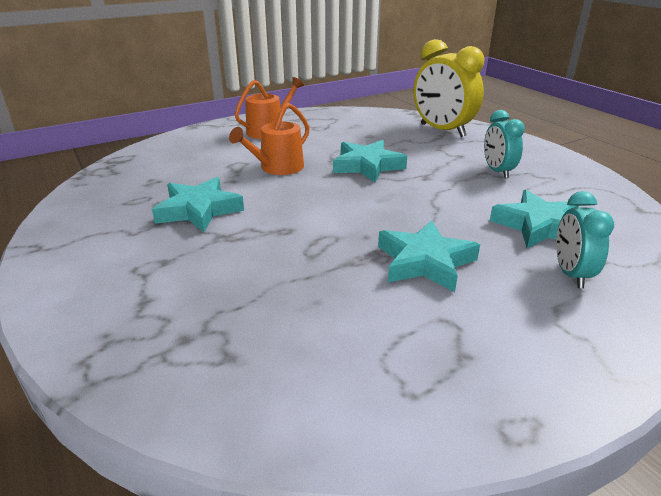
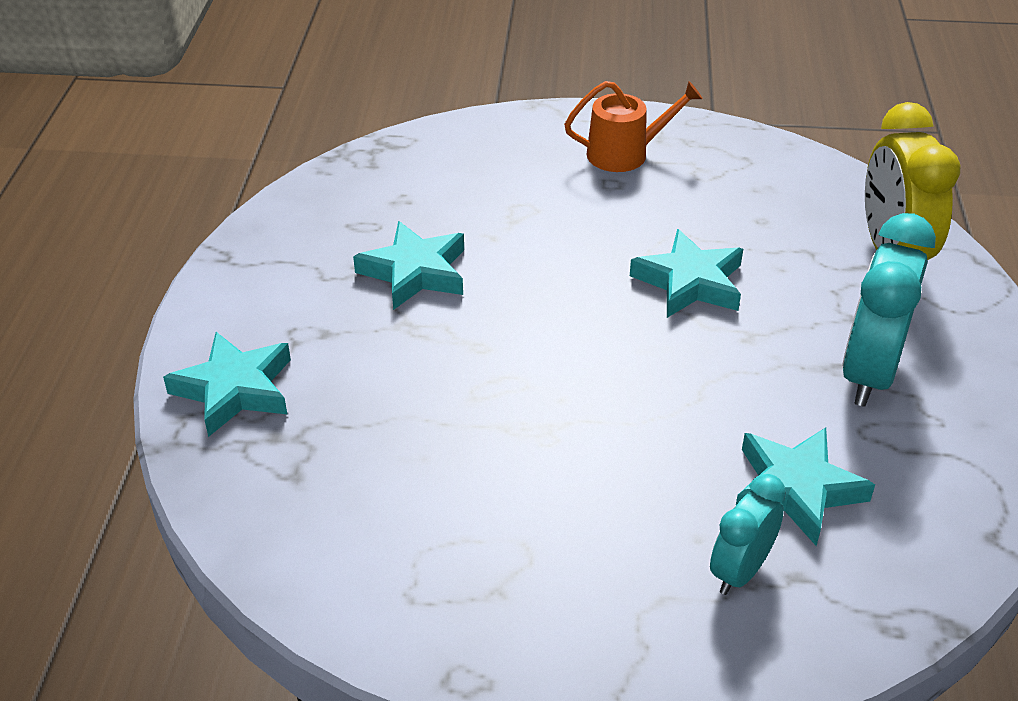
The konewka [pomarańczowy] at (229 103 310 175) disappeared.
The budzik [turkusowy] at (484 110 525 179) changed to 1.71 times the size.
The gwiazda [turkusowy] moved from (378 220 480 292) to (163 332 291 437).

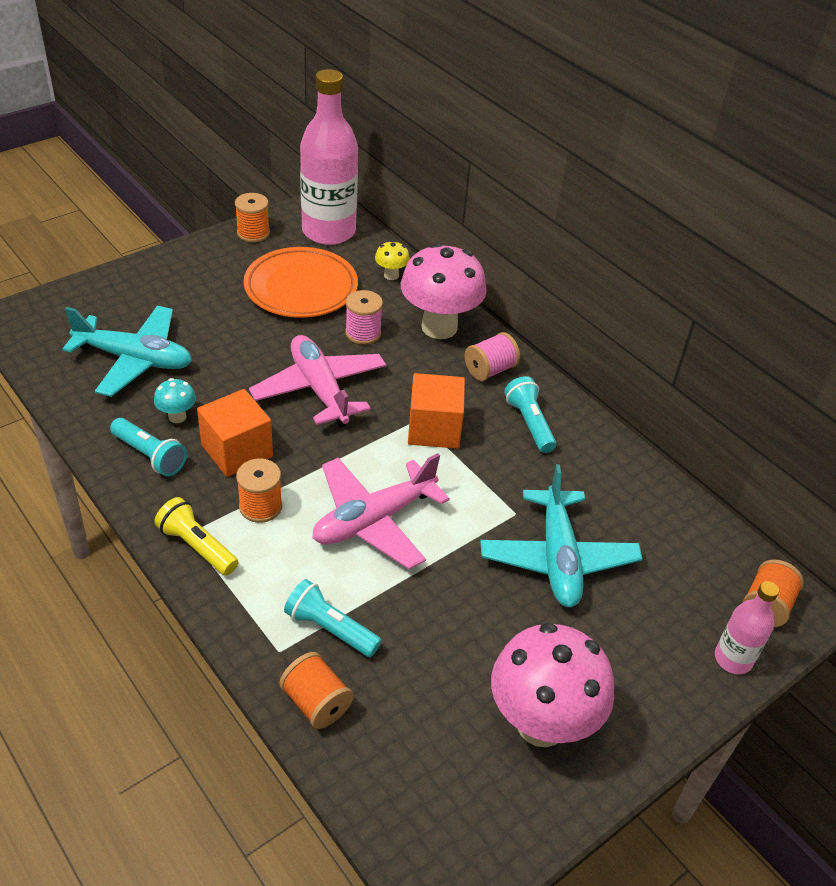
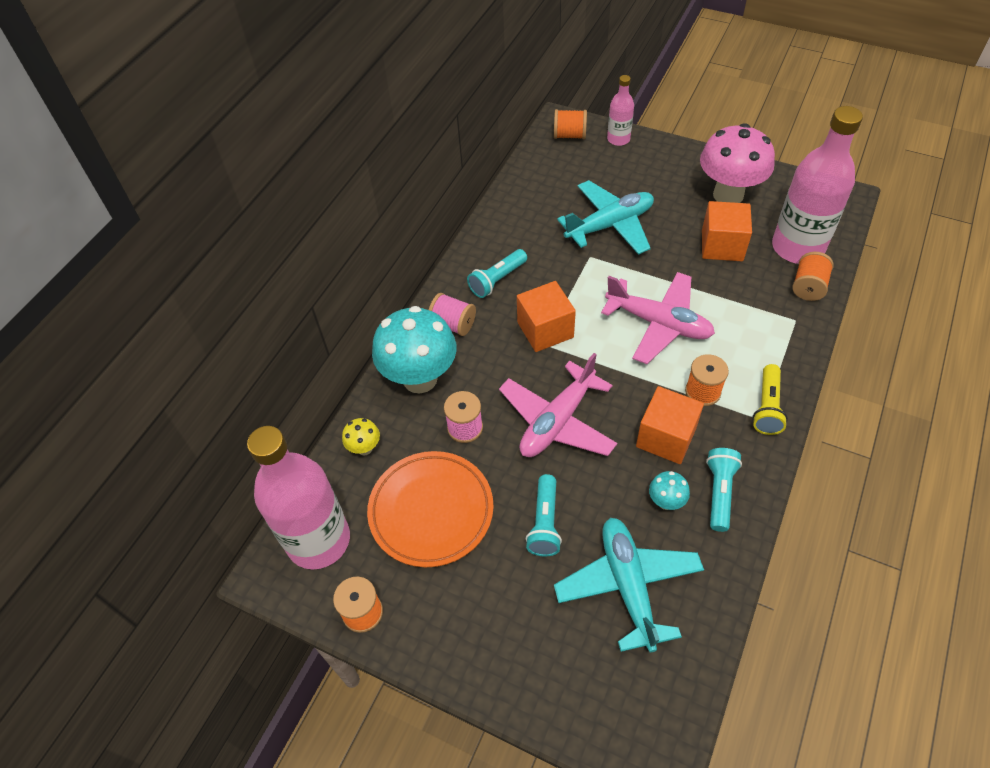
The grzyb [różowy] at (401 243 487 339) became the grzyb [turkusowy] at (372 306 457 393).
The latarka [turkusowy] moved from (284 579 382 657) to (525 474 562 556).
The butelka [różowy] at (772 106 863 264) appeared.
The sześcian [pomarańczowy] at (702 201 752 261) appeared.

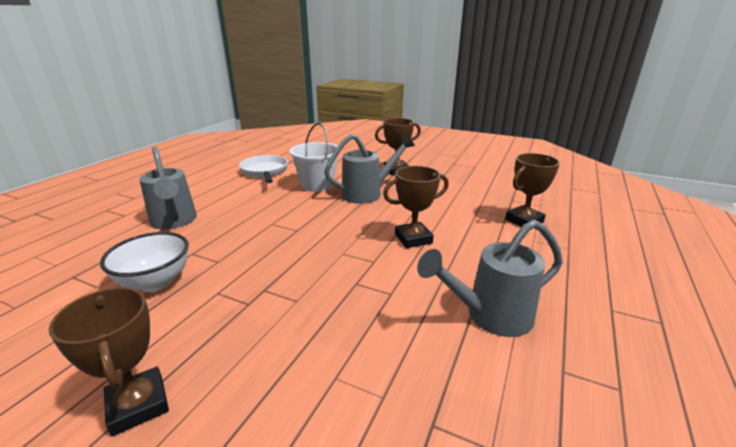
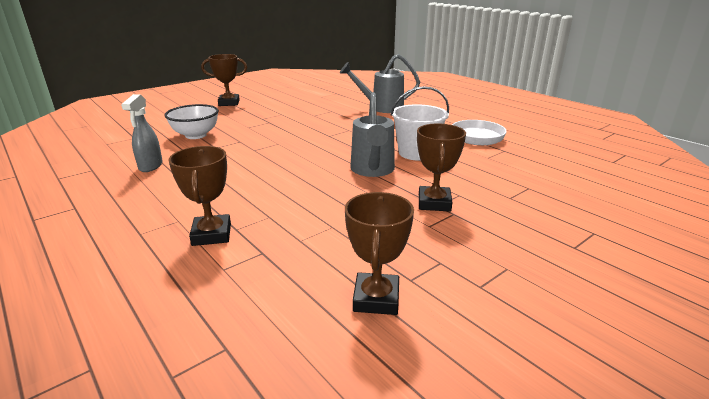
The puchar [brązowy] moved from (383 166 449 248) to (345 192 414 315).
The konewka [szary] at (417 220 563 337) was replaced by the spryskiwacz [szary] at (121 94 163 172).
The miska [biały] moved from (100 232 189 292) to (165 104 219 139).

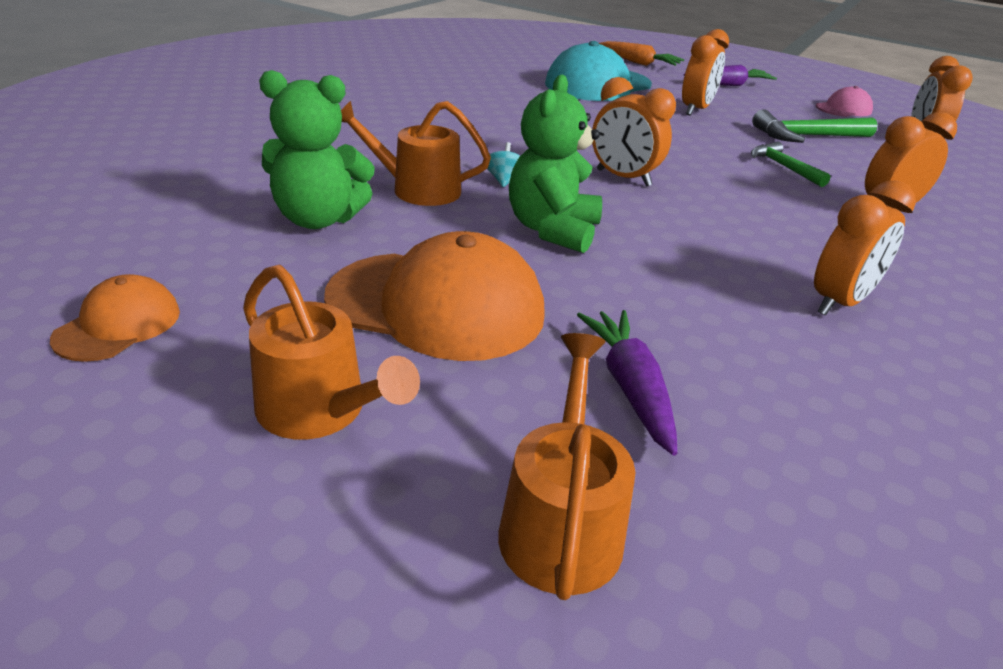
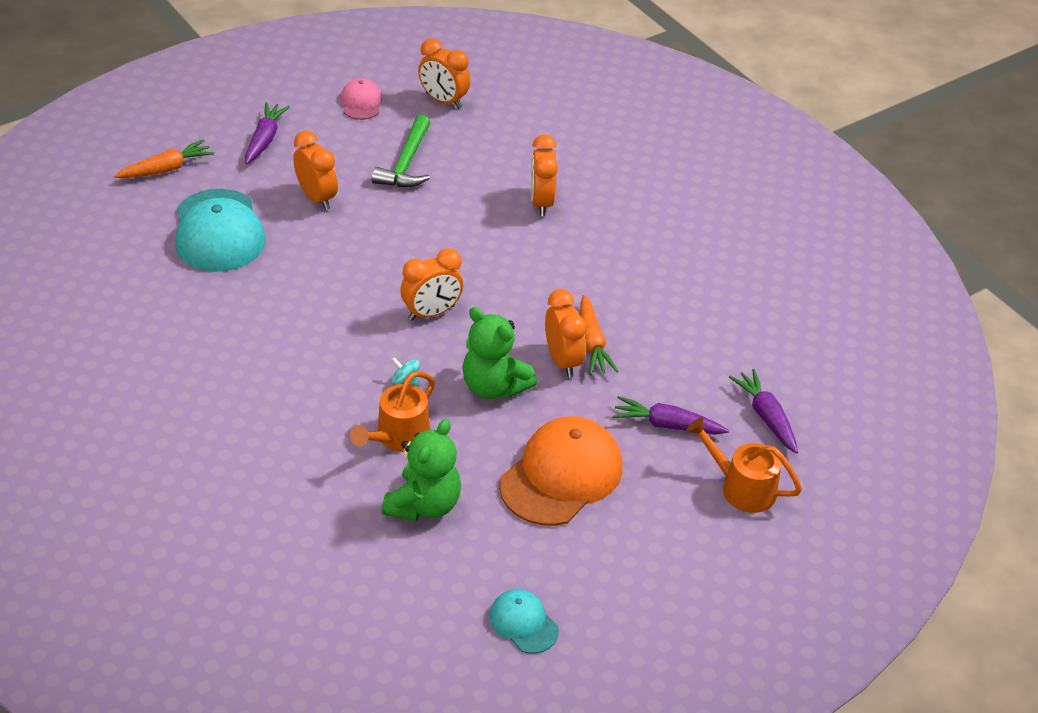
The młotek [zielony] at (751 142 830 187) disappeared.
The budzik [pomarańczowy] moved from (814 180 916 316) to (545 289 586 377).
The konewka [pomarańczowy] at (243 265 420 440) disappeared.
The czapka [pomarańczowy] at (50 274 180 362) became the czapka [turkusowy] at (489 589 559 654).
The marchewka [pomarańczowy] at (579 295 618 375) appeared.
The marchewka [fioletowy] at (729 369 798 454) appeared.

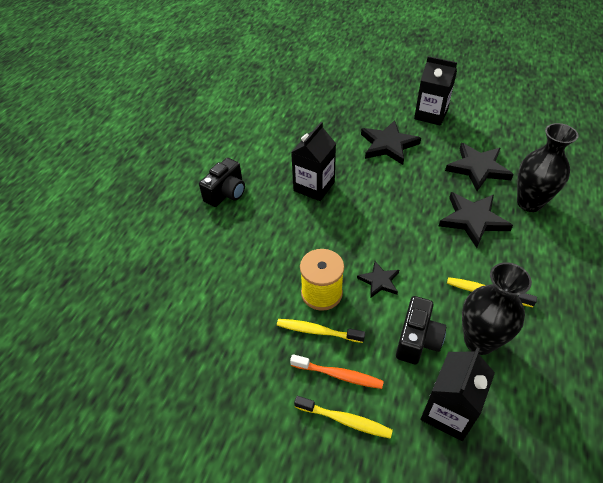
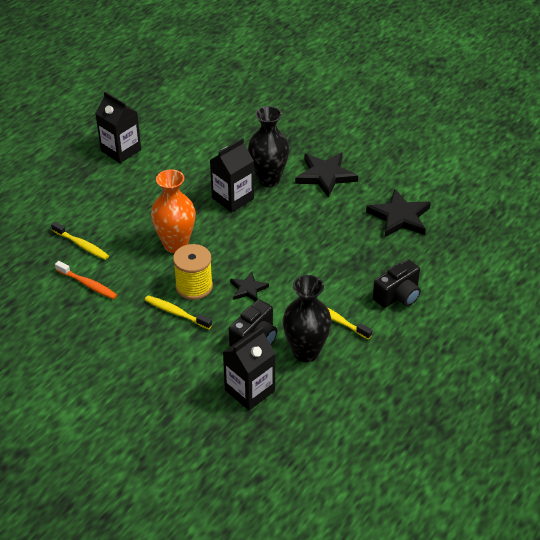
The karton mleka [czarny] moved from (414 56 457 126) to (95 92 141 163).
The wazon [czarny] moved from (517 123 579 212) to (248 106 290 187).
The aparat fotograficzny [czarny] moved from (199 158 245 207) to (373 259 421 308).
The gwiazda [czarny] at (439 192 513 248) disappeared.
The szczoteczka do zębów [pomarańczowy] moved from (290 354 384 389) to (55 261 117 299).
The szczoteczka do zębów [żółty] moved from (294 396 393 439) to (51 222 109 260).
The wazon [pomarańczowy] at (151 169 195 253) appeared.

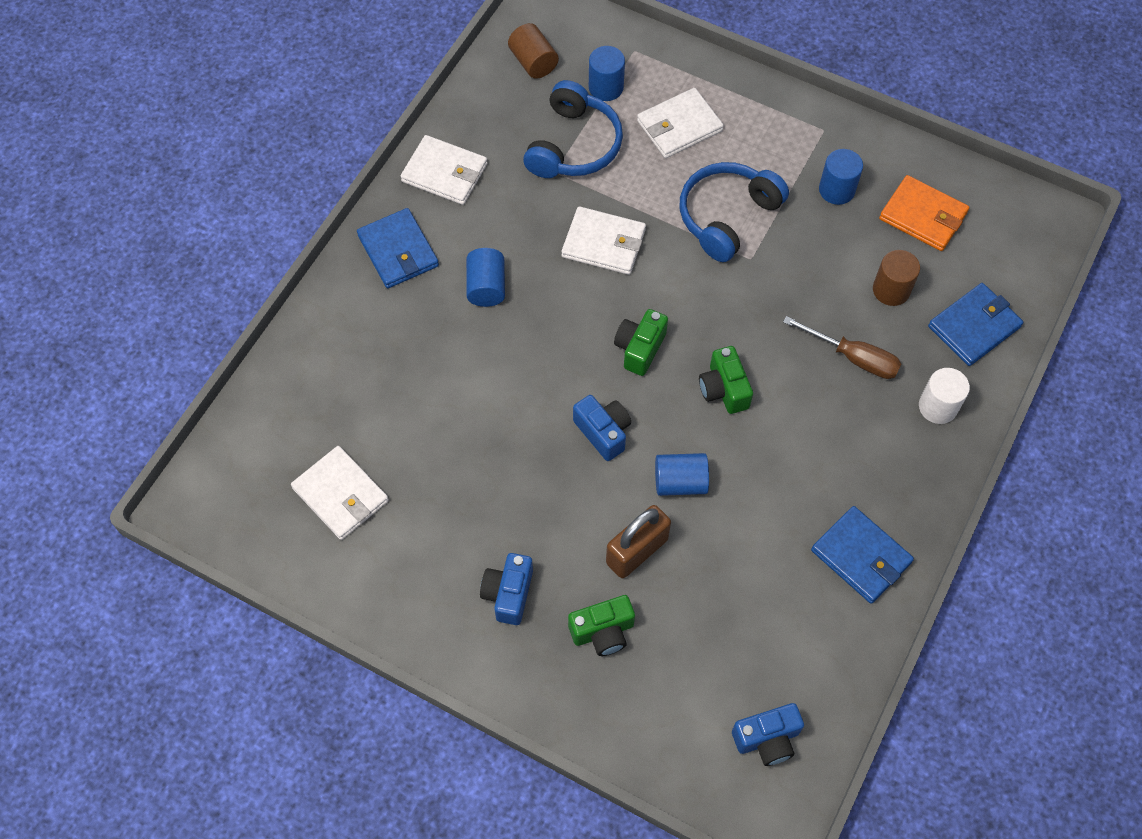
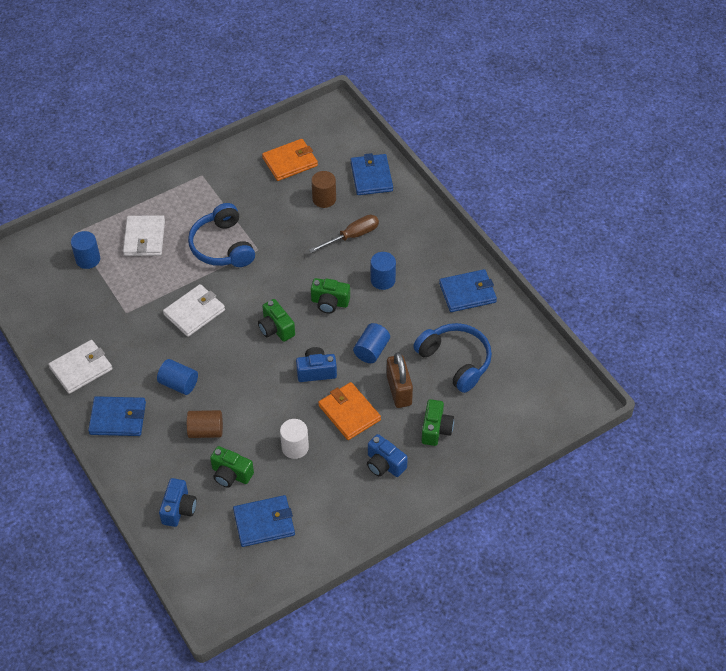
The walec [brązowy] moved from (508 23 559 79) to (187 410 223 438).
The słuchawki [niebieski] moved from (523 80 623 178) to (413 323 492 393).
The walec [niebieski] moved from (819 149 863 205) to (371 252 396 290).
The walec [biały] moved from (919 368 970 424) to (280 419 309 459).
The portfel [biały] at (291 446 389 540) became the portfel [niebieski] at (233 495 295 547).
The aparat fotograficzny [niebieski] moved from (732 703 804 766) to (159 478 197 527).
The portfel [pomarańczowy] at (318 382 381 440) appeared.
The aparat fotograficzny [zielony] at (210 446 254 488) appeared.

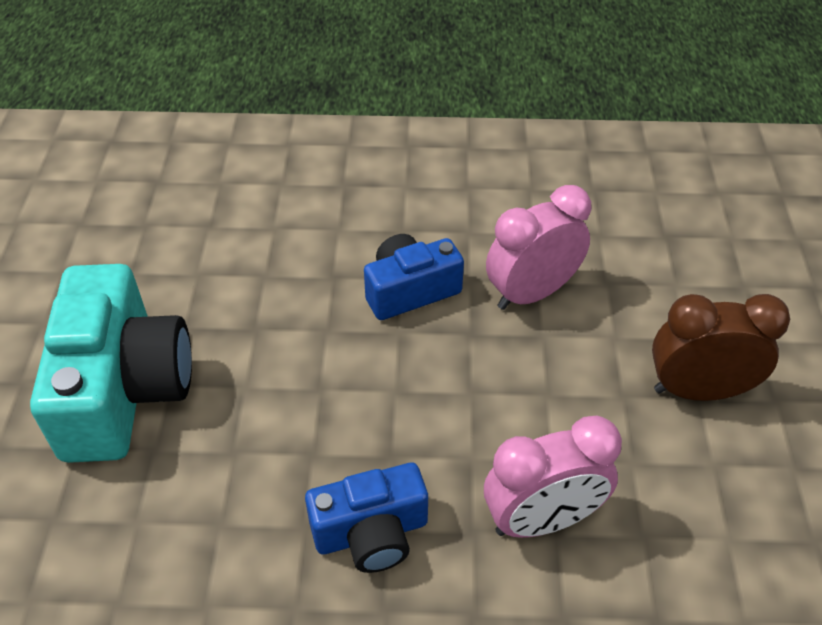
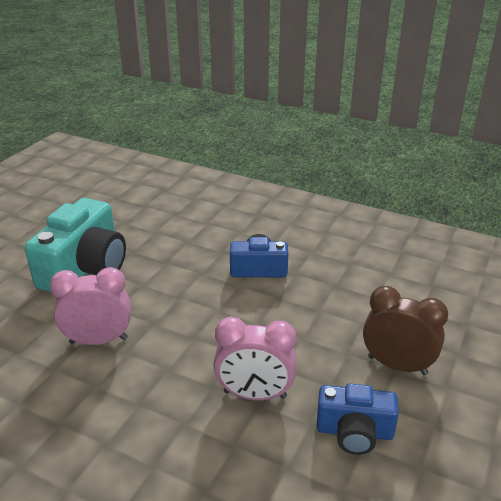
The budzik [różowy] moved from (486 185 591 310) to (50 267 131 345).
The aparat fotograficzny [niebieski] moved from (305 463 428 573) to (316 383 399 455).

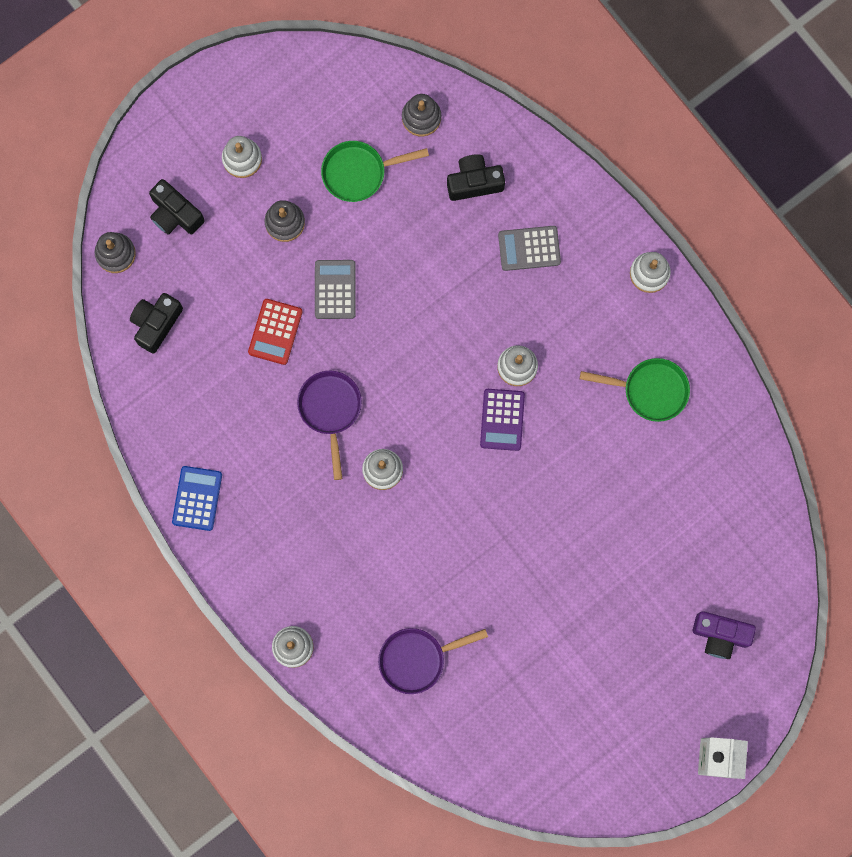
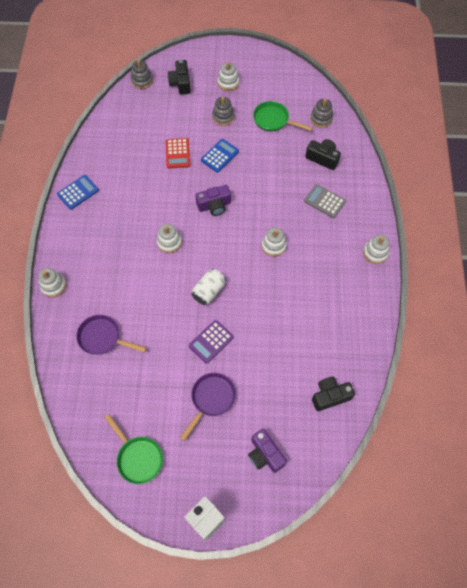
The kalkulator [szary] at (315 260 356 319) became the kalkulator [niebieski] at (201 139 239 173).
The aparat fotograficzny [czarny] moved from (130 293 183 353) to (312 377 355 411).
The kalkulator [czerwony] at (248 299 303 365) turned 60 degrees counterclockwise.
The patelnia [zielony] moved from (580 358 690 422) to (104 414 163 484).
The patelnia [fioletowy] moved from (297 371 362 480) to (180 373 236 441).
The kalkulator [fioletowy] moved from (480 389 525 451) to (189 320 234 364).
The aparat fotograficzny [fioletowy] at (196 185 231 216) appeared.
The puszka [biały] at (192 269 226 305) appeared.

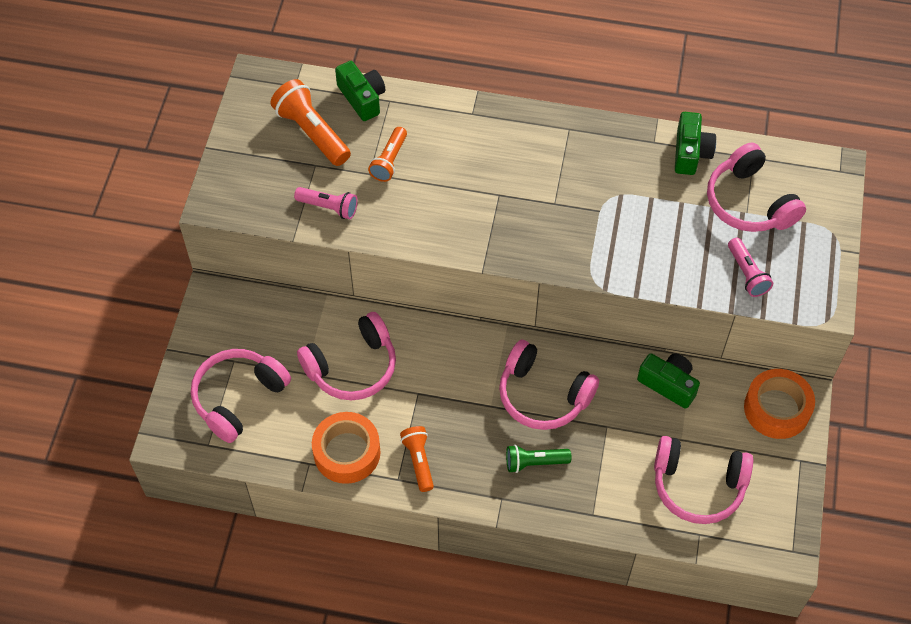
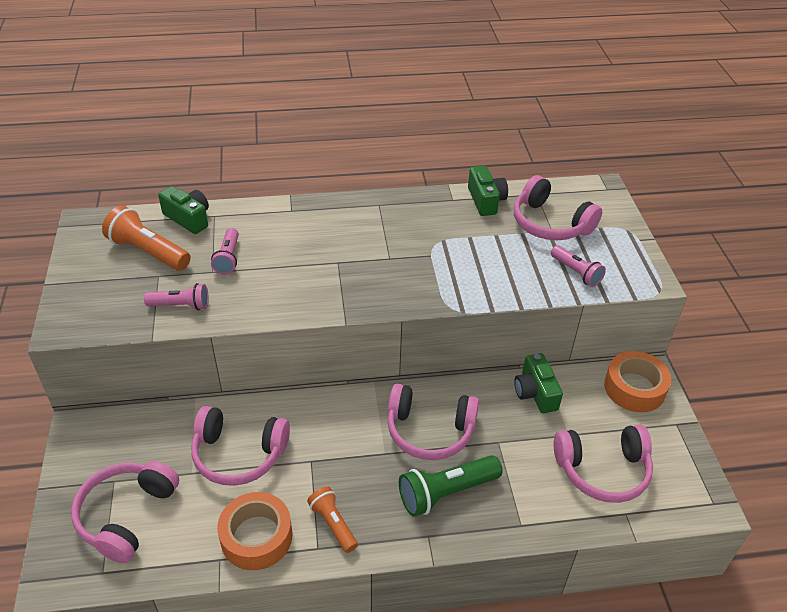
The latarka [pomarańczowy] at (368 127 407 182) became the latarka [różowy] at (211 228 239 275).
The słuchawki [różowy] at (297 312 396 400) turned 60 degrees clockwise.
The aparat fotograficzny [zielony] at (637 353 700 409) turned 120 degrees counterclockwise.
The latarka [zielony] at (506 445 572 473) changed to 1.60 times the size.

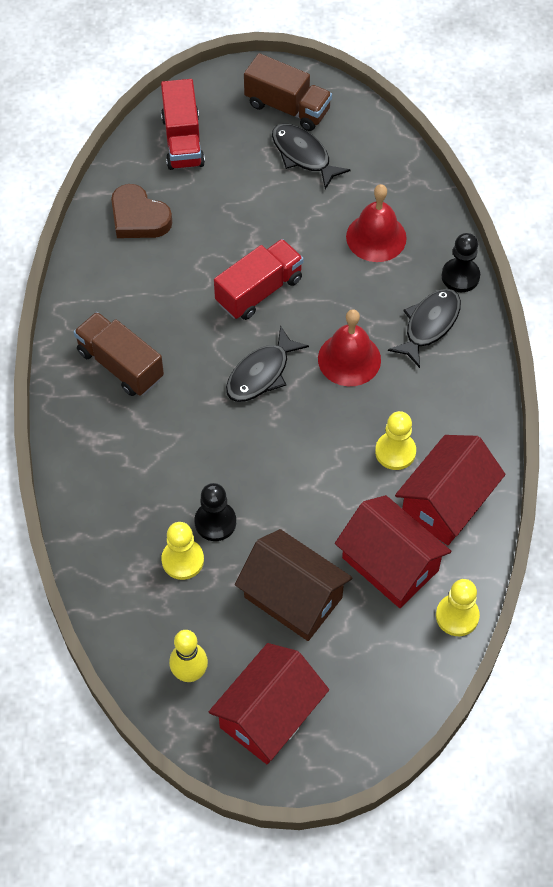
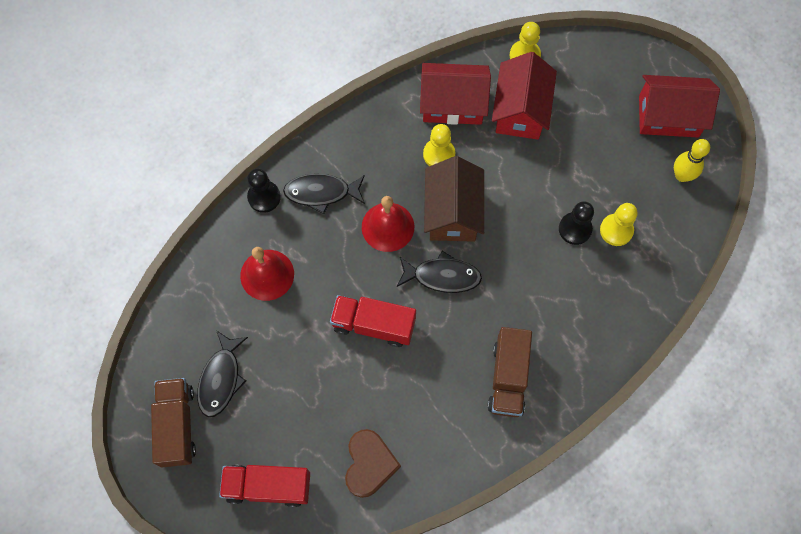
The ciężarówka [czerwony] at (161 79 205 170) turned 135 degrees counterclockwise.
The domek [brązowy] moved from (235 529 353 641) to (424 156 484 242).

